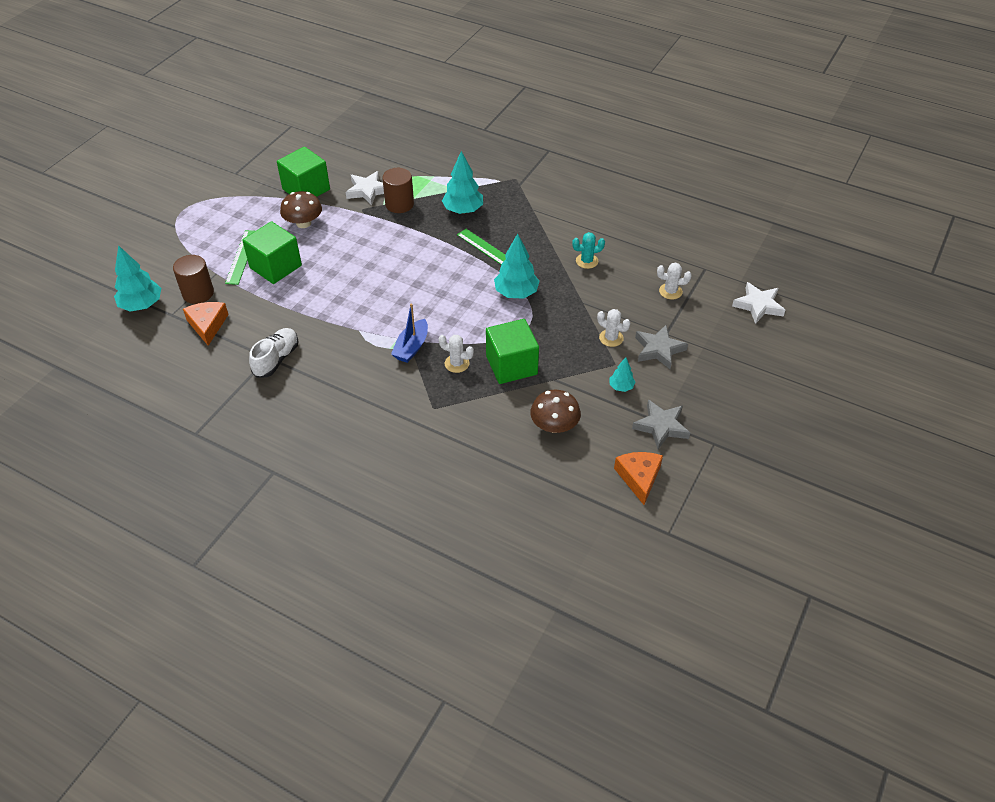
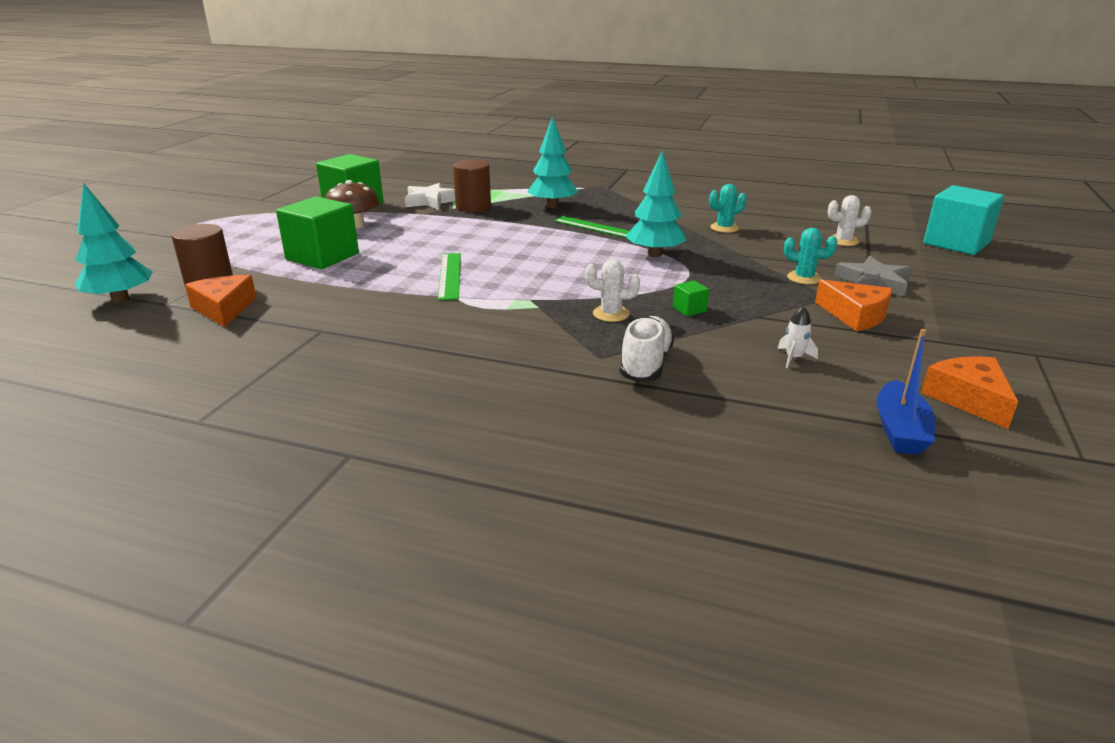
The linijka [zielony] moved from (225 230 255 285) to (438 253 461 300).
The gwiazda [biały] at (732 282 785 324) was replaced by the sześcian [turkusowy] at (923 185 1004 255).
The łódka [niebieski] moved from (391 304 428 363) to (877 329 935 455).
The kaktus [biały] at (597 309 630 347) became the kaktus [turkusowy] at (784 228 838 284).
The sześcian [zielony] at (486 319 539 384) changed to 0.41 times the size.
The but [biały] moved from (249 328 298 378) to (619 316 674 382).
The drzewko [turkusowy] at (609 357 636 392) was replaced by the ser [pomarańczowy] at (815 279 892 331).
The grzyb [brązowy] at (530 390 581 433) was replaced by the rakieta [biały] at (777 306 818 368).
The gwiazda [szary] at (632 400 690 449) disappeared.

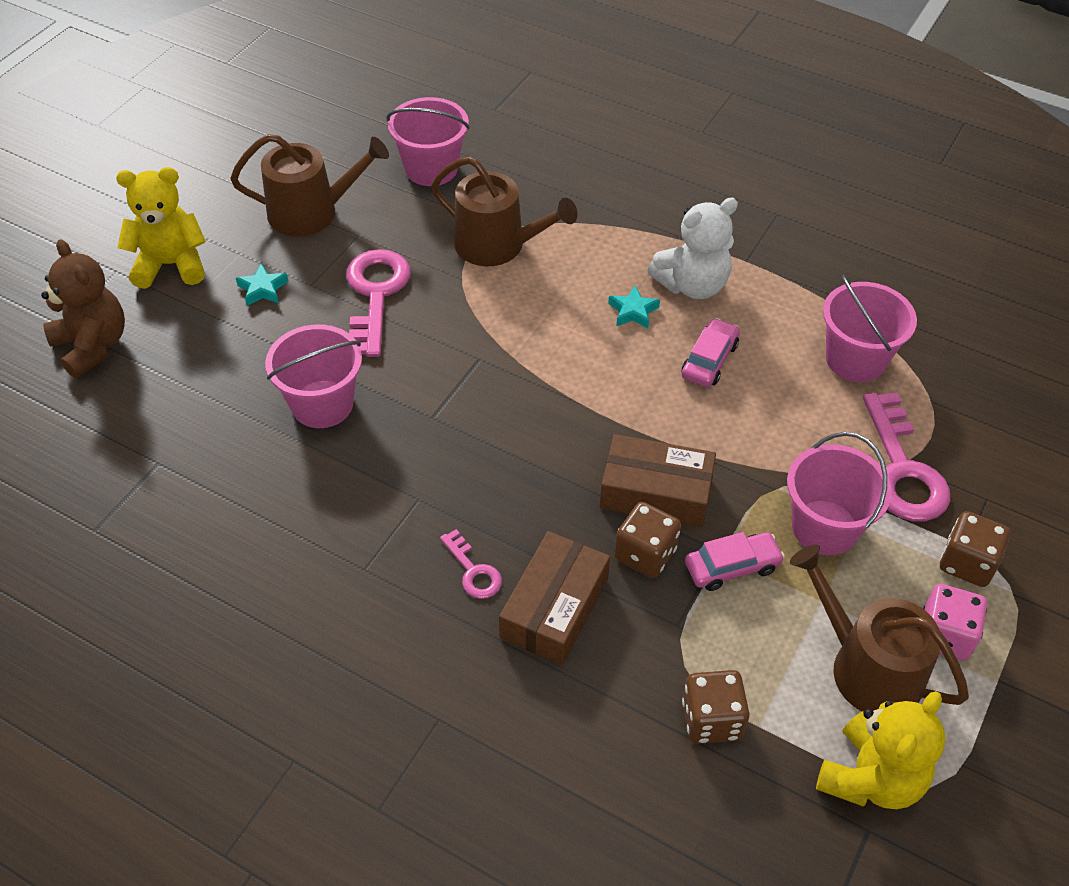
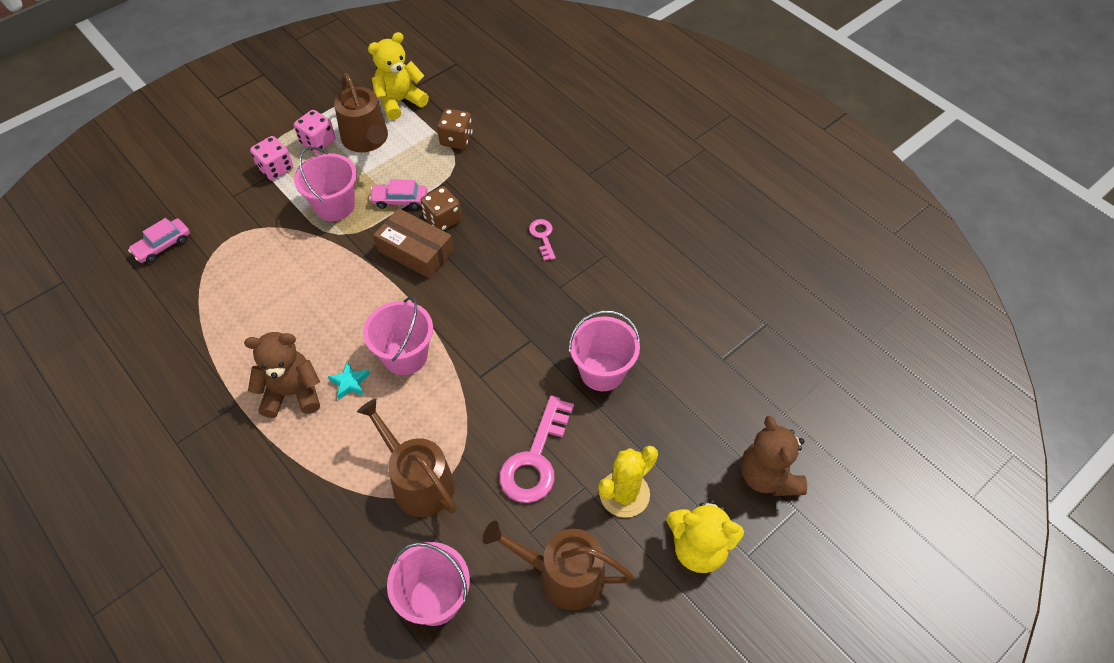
The miś [biały] at (647 198 738 299) became the miś [brązowy] at (244 332 320 418).
The gwiazda [turkusowy] at (236 263 288 306) was replaced by the kaktus [żółty] at (598 446 658 518).
The wiadro [różowy] moved from (823 275 917 382) to (363 296 433 375).
The samochód [różowy] moved from (682 318 740 387) to (128 218 190 263).
The klucz [różowy] at (863 393 950 521) disappeared.
The kostka do gry [brązowy] at (940 511 1010 587) became the kostka do gry [różowy] at (250 136 293 180).
The pudełko [brązowy] at (499 531 610 665) disappeared.

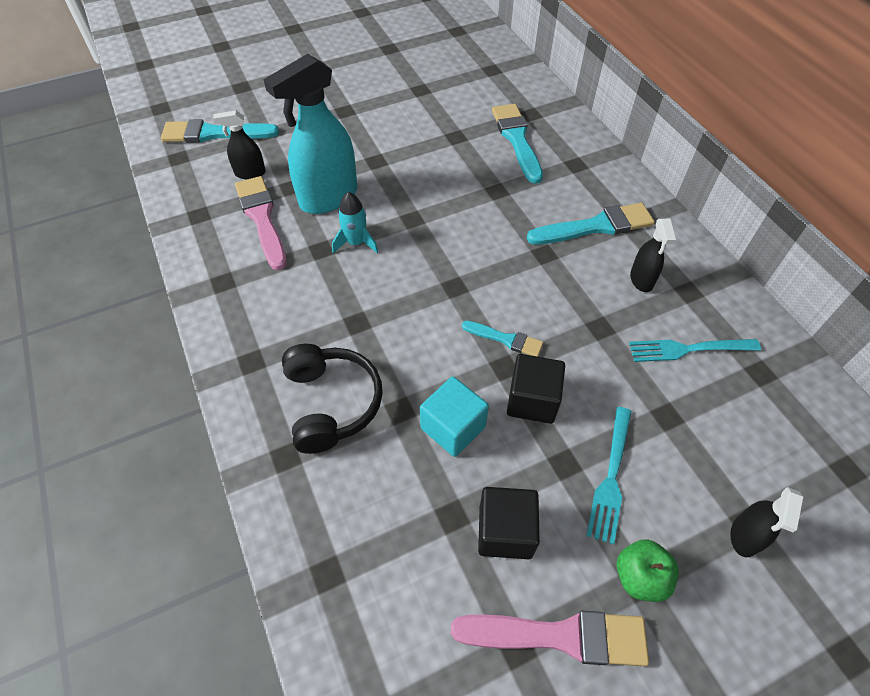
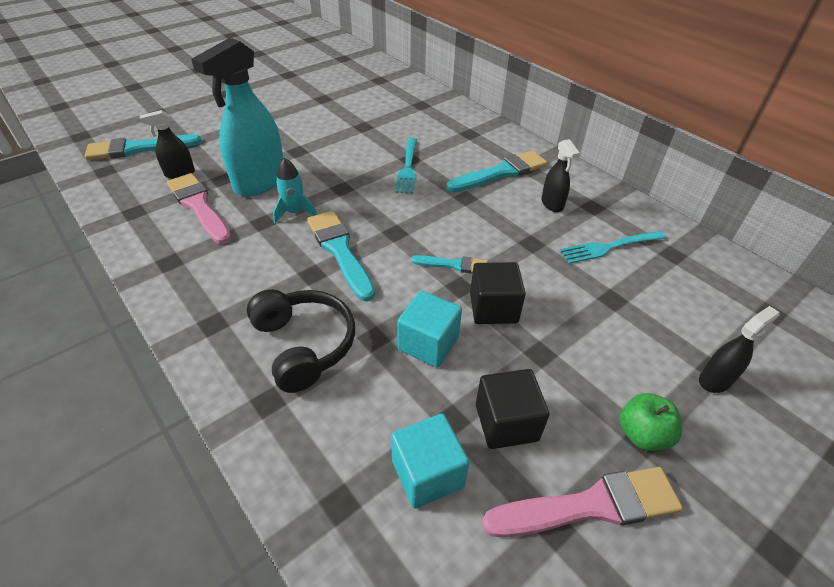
The pędzel [turkusowy] moved from (492 104 543 184) to (307 211 375 301).
The widelec [turkusowy] moved from (586 407 632 545) to (395 138 417 194).
The spryskiwacz [czarny] at (730 487 803 557) turned 135 degrees counterclockwise.
The sześcian [turkusowy] at (391 414 470 509) appeared.

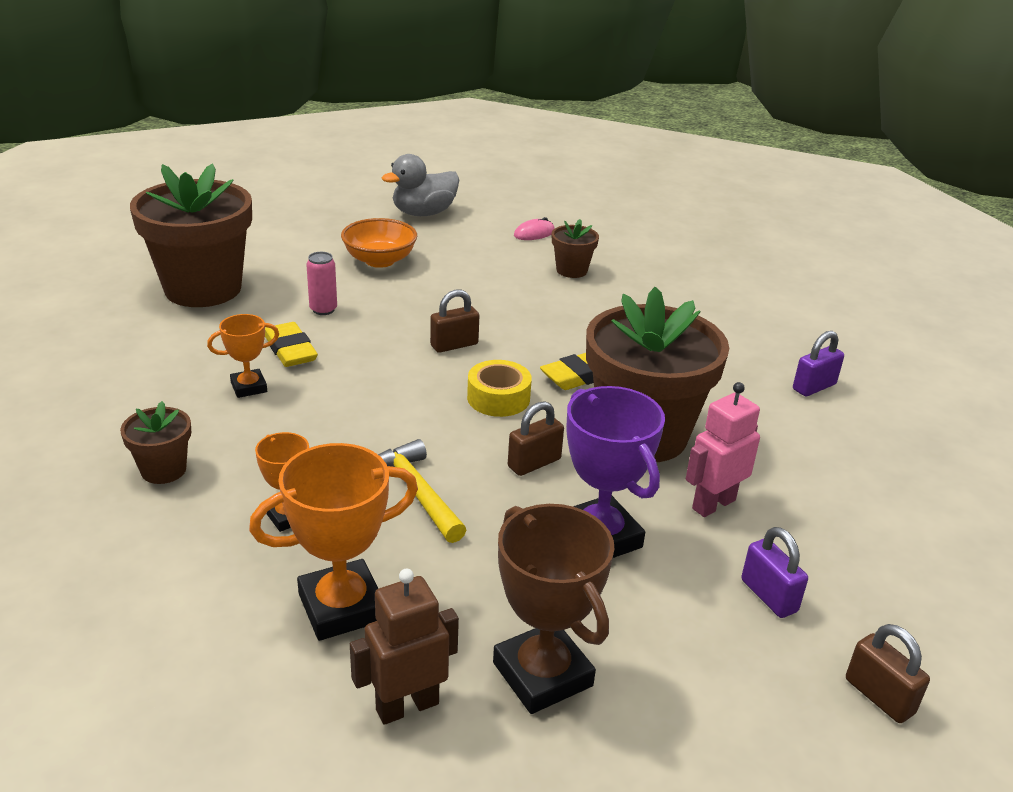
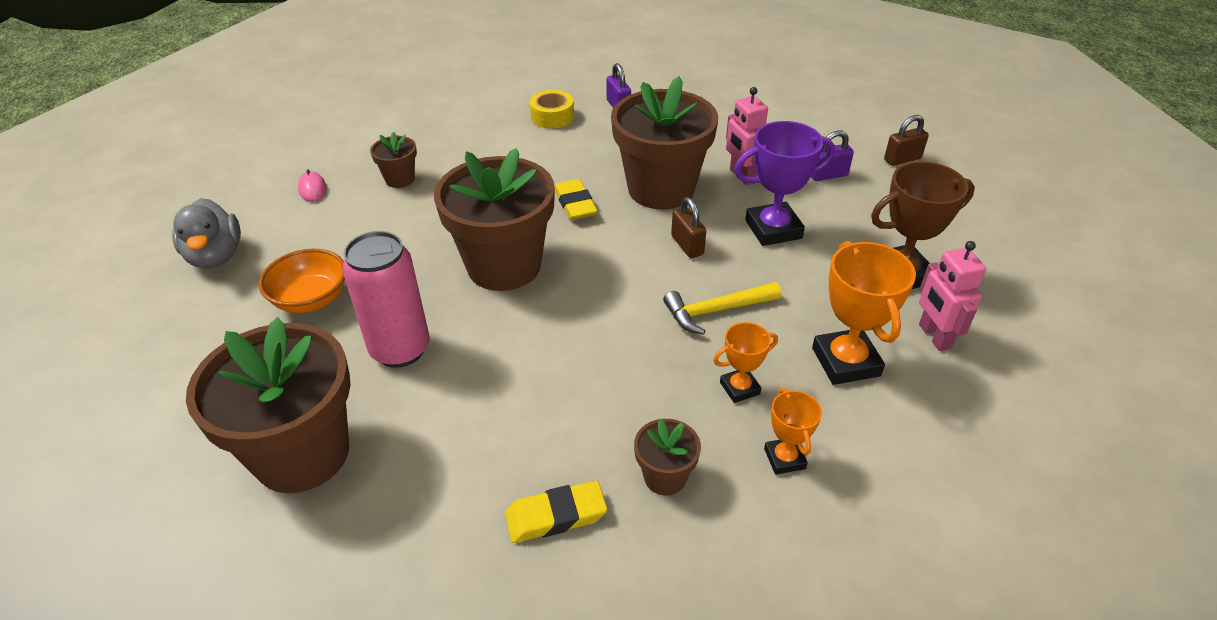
The puszka [różowy] at (307 252 337 315) changed to 2.06 times the size.
The kłódka [brązowy] at (430 290 479 353) was replaced by the doniczka [brązowy] at (434 148 555 291).
The puchar [pomarańczowy] moved from (207 314 279 398) to (764 388 822 475).
The gumka do mazania [żółty] moved from (265 322 318 367) to (505 481 607 543).
The taśma klejąca [żółty] moved from (467 360 532 417) to (530 90 574 128).
The robot [brązowy] at (350 569 459 725) became the robot [różowy] at (919 241 986 351).

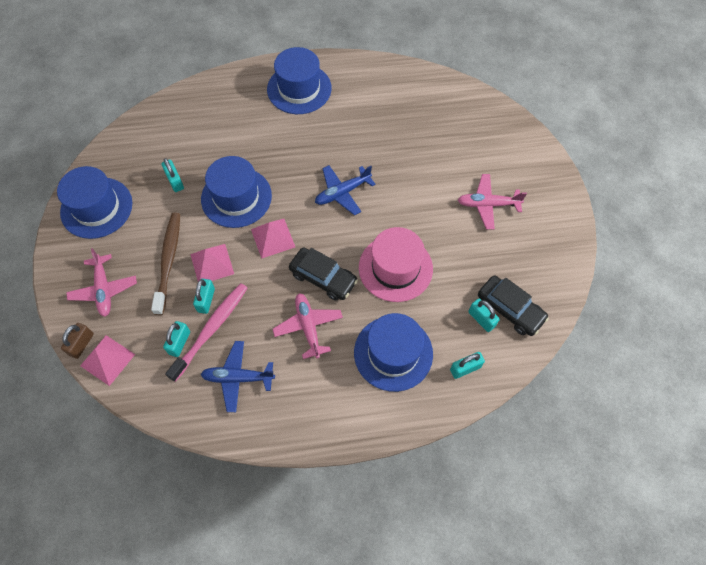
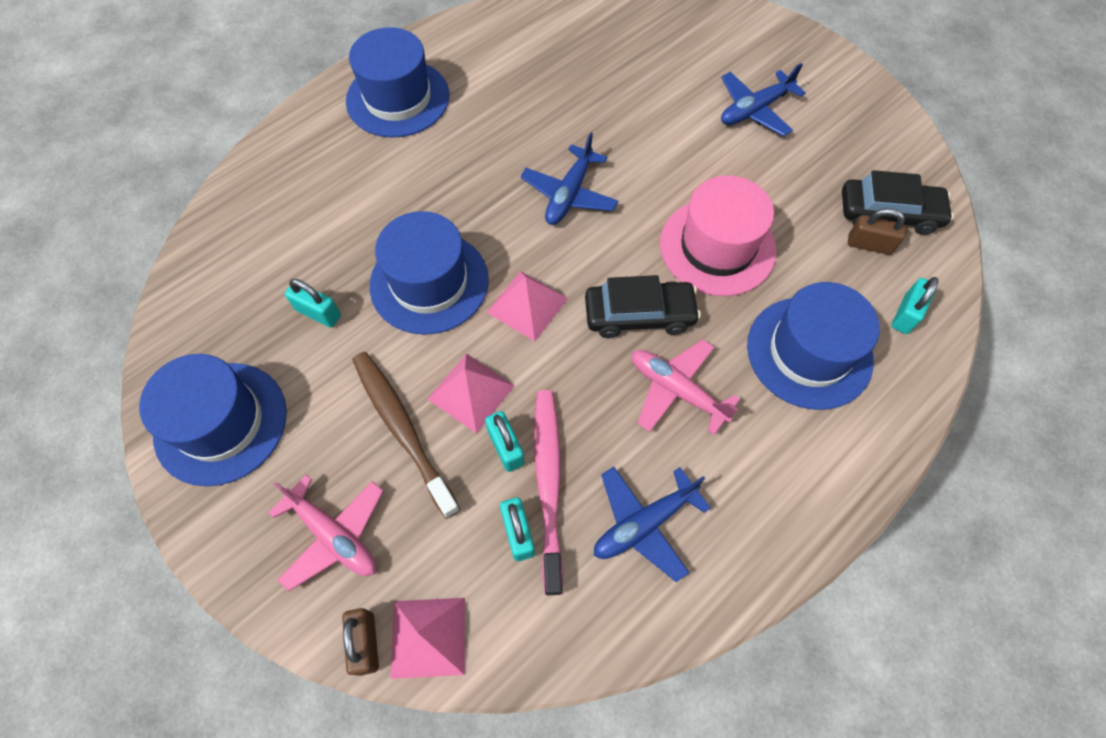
The samolot [różowy] at (458 174 527 230) became the samolot [niebieski] at (721 63 806 136).
The kłódka [turkusowy] at (468 299 500 332) became the kłódka [brązowy] at (848 208 906 255).

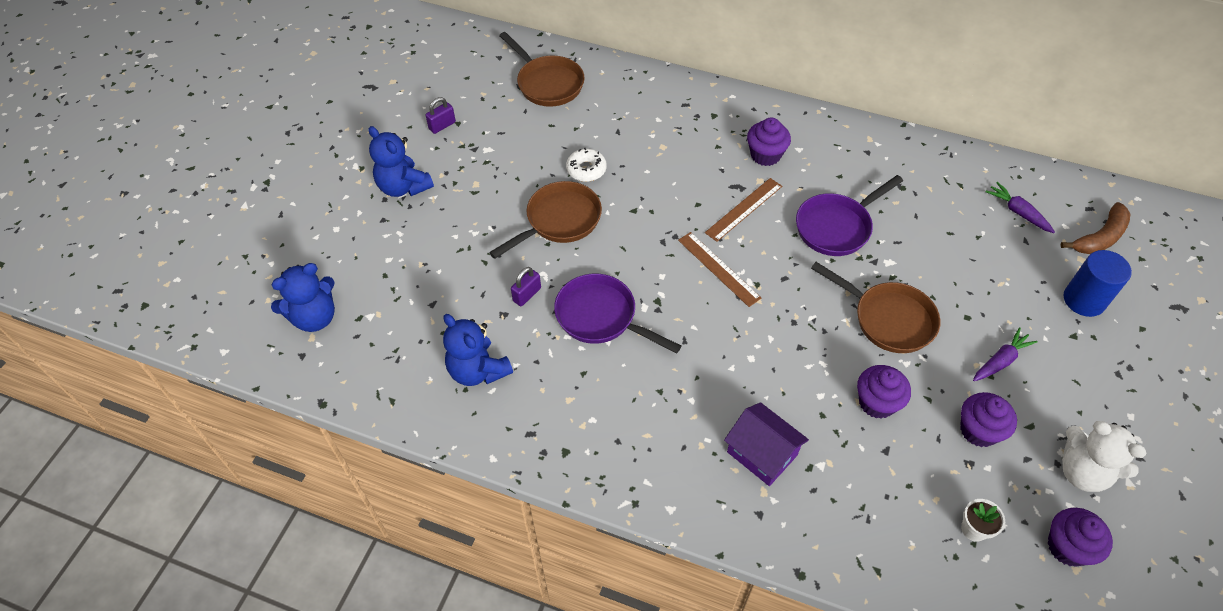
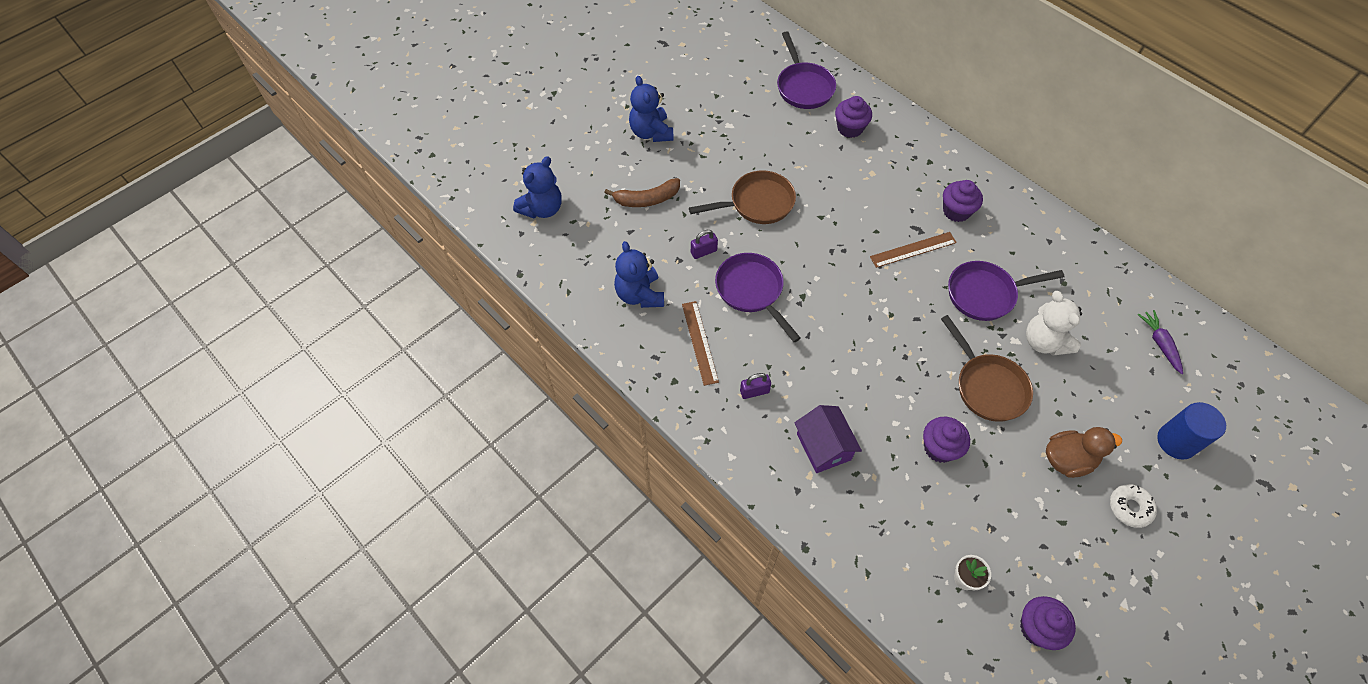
The patelnia [brązowy] at (499 32 585 107) became the patelnia [fioletowy] at (777 31 836 109).
The kłódka [fioletowy] moved from (425 97 456 134) to (740 373 771 399).
The donut [biały] moved from (566 148 607 182) to (1110 484 1157 528).
The banan [brązowy] moved from (1060 202 1130 254) to (604 178 680 207).
The linijka [brązowy] moved from (678 232 761 307) to (682 301 719 386).
The miś [niebieski] at (271 263 335 332) turned 45 degrees counterclockwise.
The marchewka [fioletowy] at (973 327 1038 381) was replaced by the kaczka [brązowy] at (1046 427 1122 478).
The muffinka [fioletowy] moved from (960 392 1017 447) to (835 96 872 138).
The miś [biały] moved from (1062 421 1147 492) to (1026 291 1082 356).

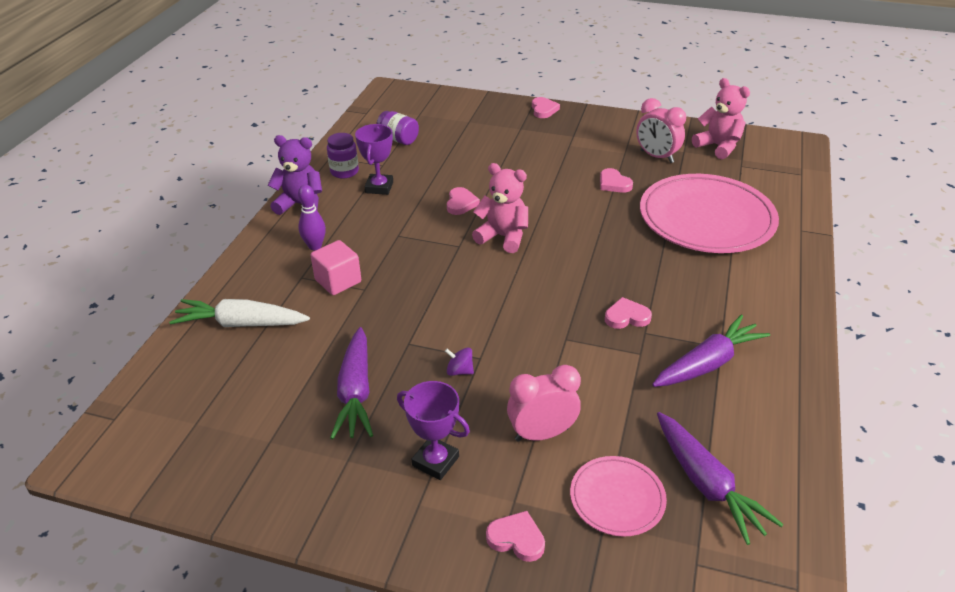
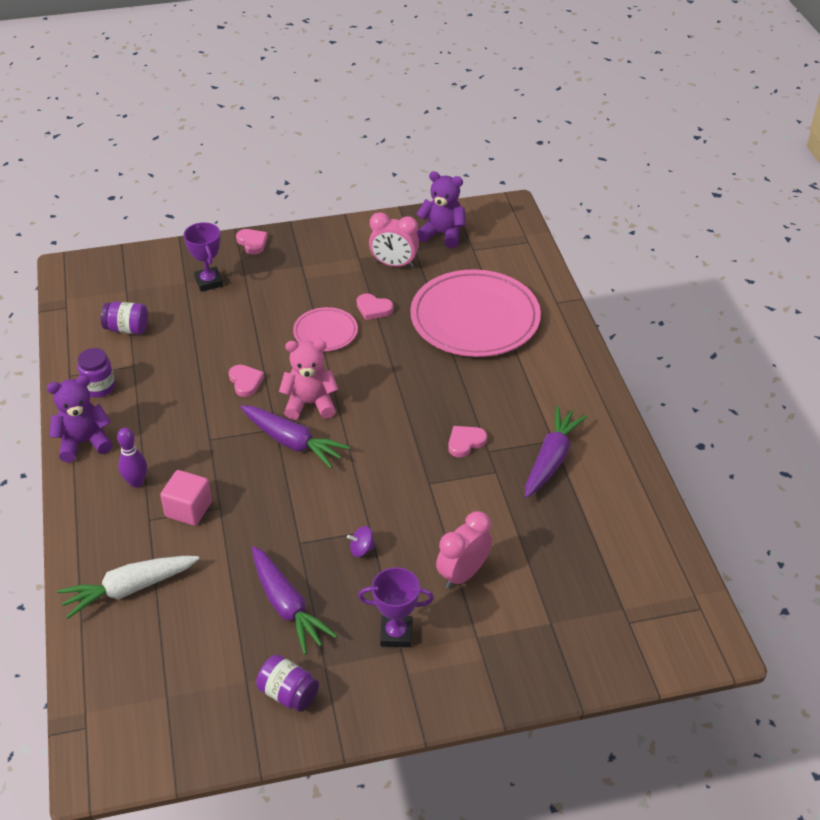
The miś [różowy] at (692 78 750 159) became the miś [fioletowy] at (417 171 466 248).
The puchar [fioletowy] moved from (355 124 393 195) to (184 222 223 292).
The marchewka [fioletowy] moved from (657 412 784 545) to (240 405 350 468).
The talerz [różowy] moved from (570 456 667 537) to (293 307 358 351).
The serce [różowy] at (486 511 545 562) disappeared.
The słoik [fioletowy] at (256 655 319 712) appeared.

